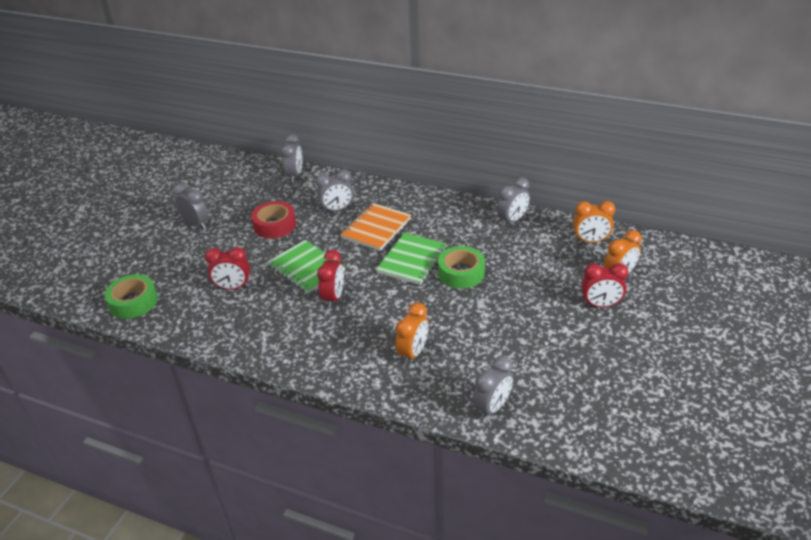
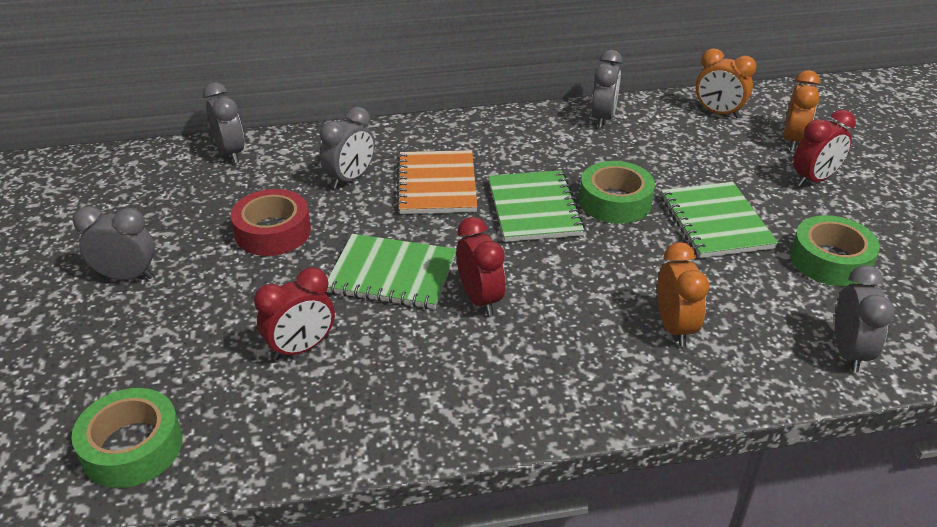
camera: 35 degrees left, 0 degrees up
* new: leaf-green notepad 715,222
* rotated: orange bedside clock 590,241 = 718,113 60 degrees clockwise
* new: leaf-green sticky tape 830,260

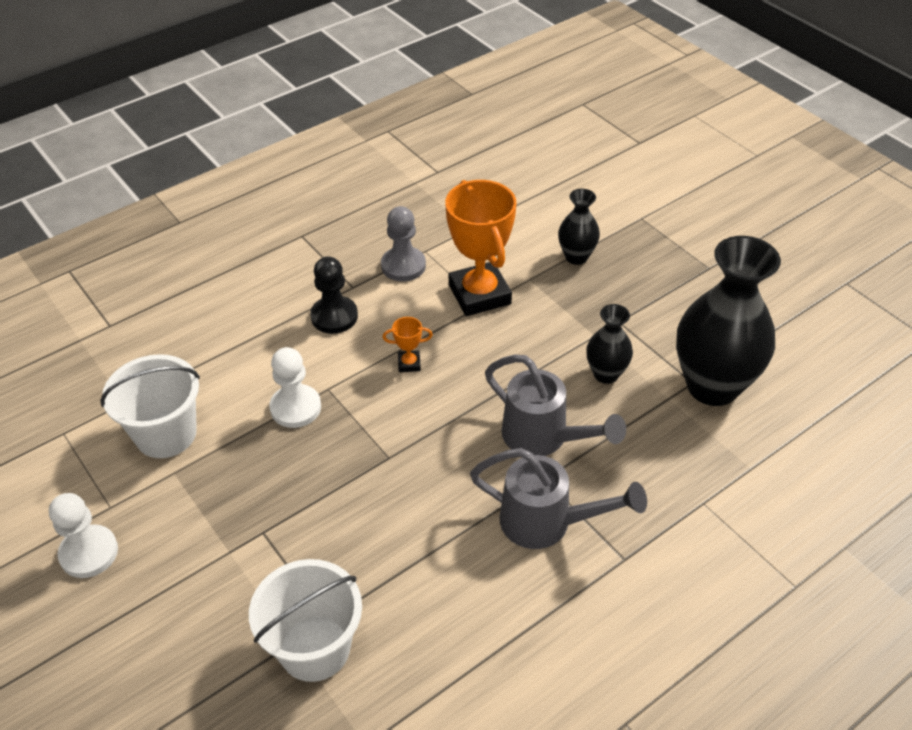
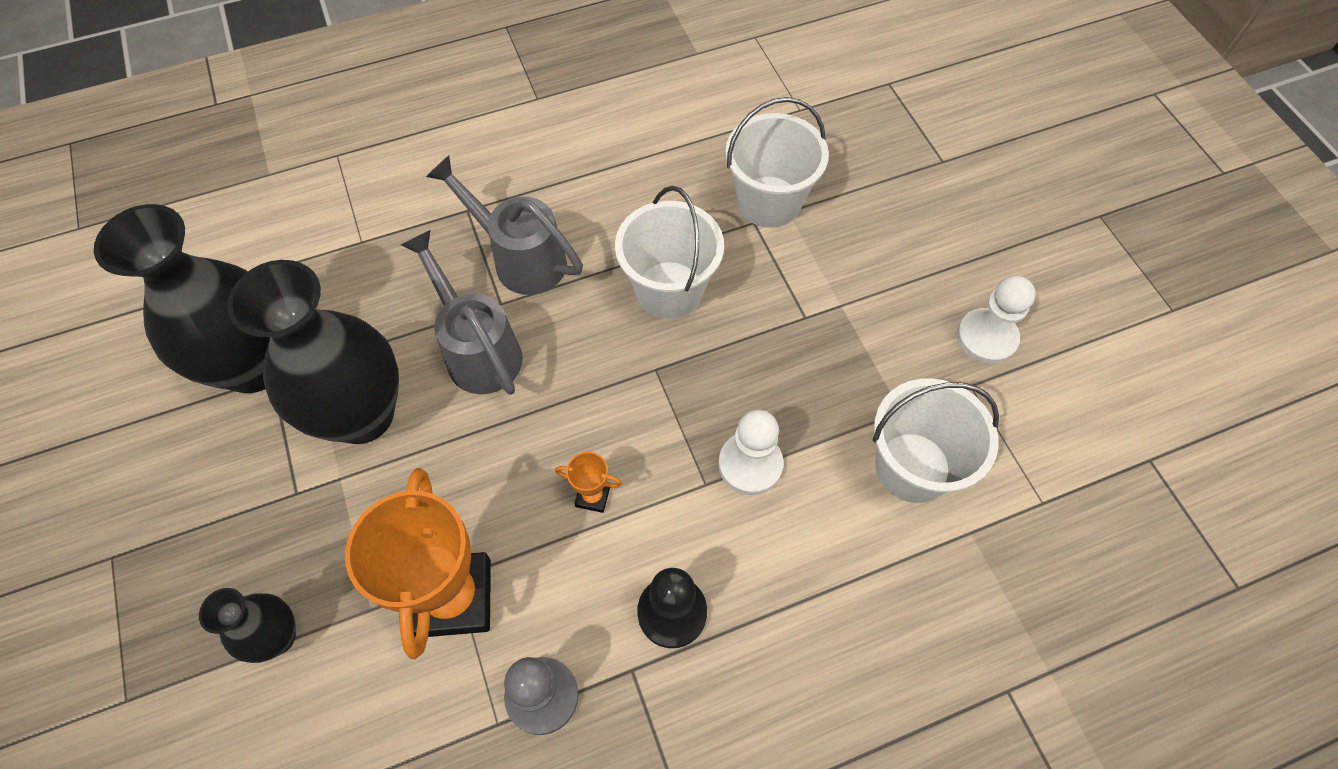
camera: 165 degrees left, 15 degrees up
* scaled: ebony flower vase 606,374 = 362,415 x2.02
* new: pure white pail 669,290

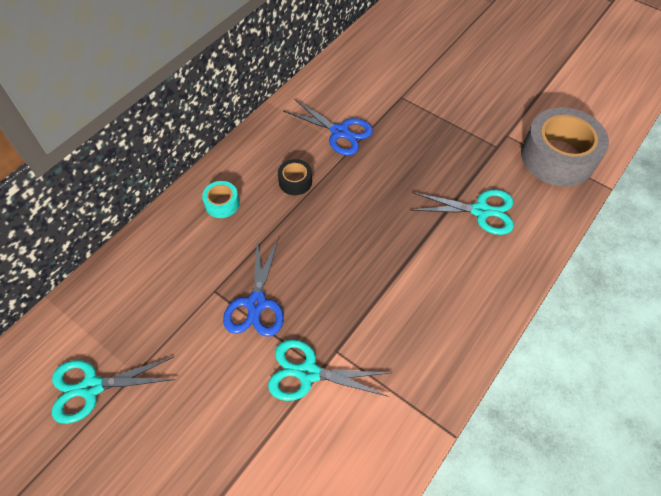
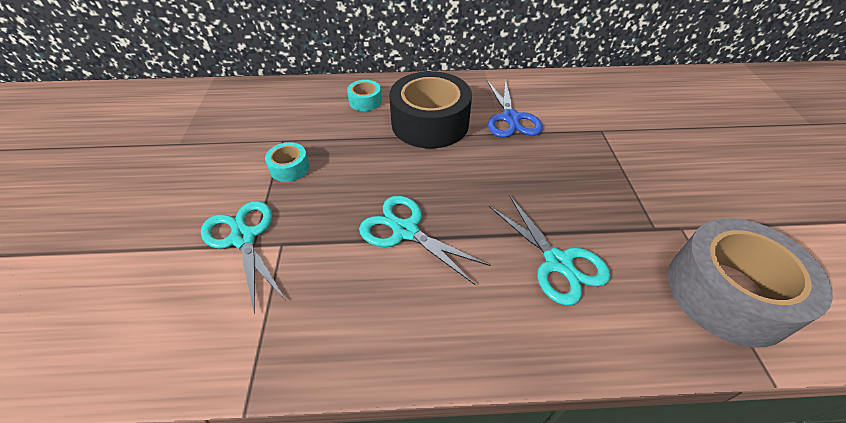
camera: 50 degrees right, 10 degrees down
* swapped: cobalt shears 256,303 to turquoise sticky tape 289,168
* shifted: turquoise shears 92,387 to 405,231
* scaled: ebony sticky tape 295,181 = 430,123 x2.24

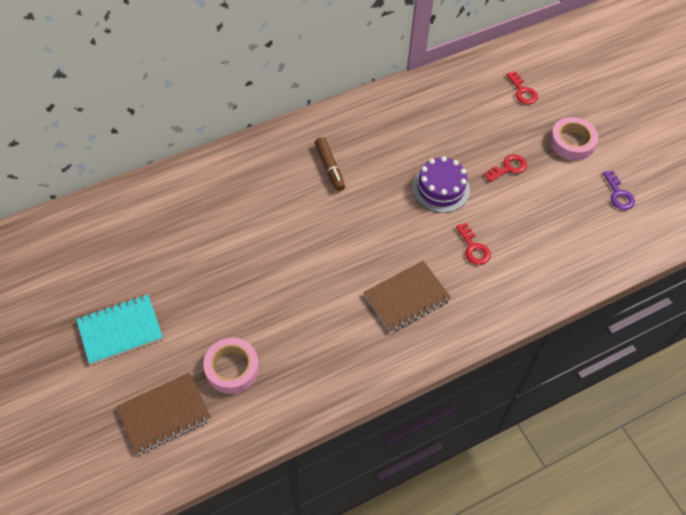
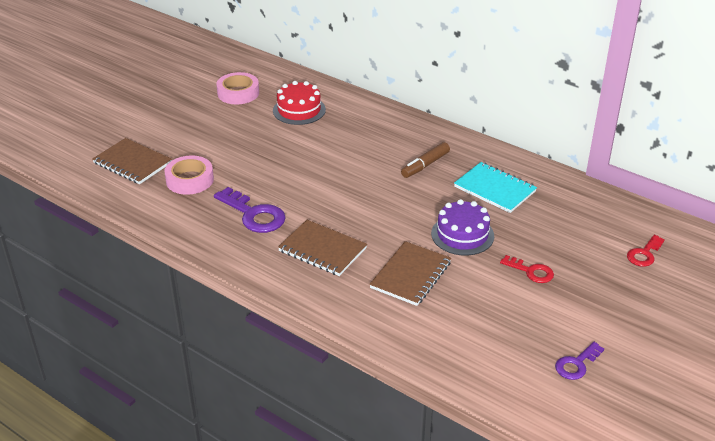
camera: 65 degrees right, 20 degrees down
* new: royal purple door key 254,215
* shifted: rosy sticky tape 572,142 to 238,93
* new: scarlet gateau 299,110
* swapped: scarlet door key 473,248 to brown notepad 411,275
* shifted: turquoise notepad 120,330 to 495,189

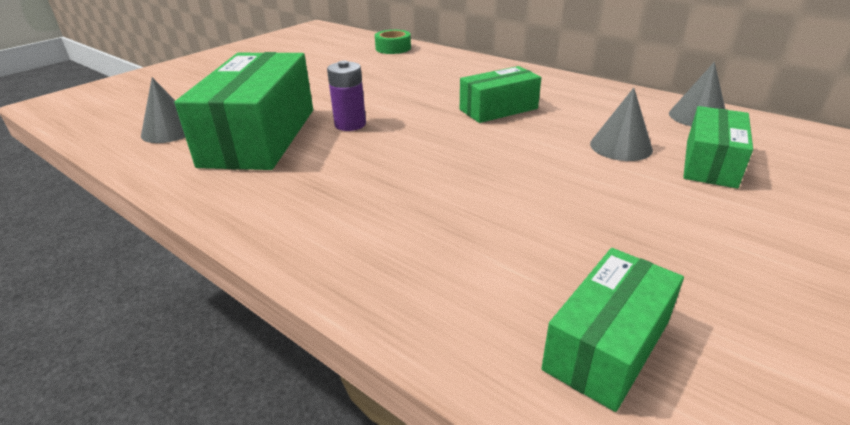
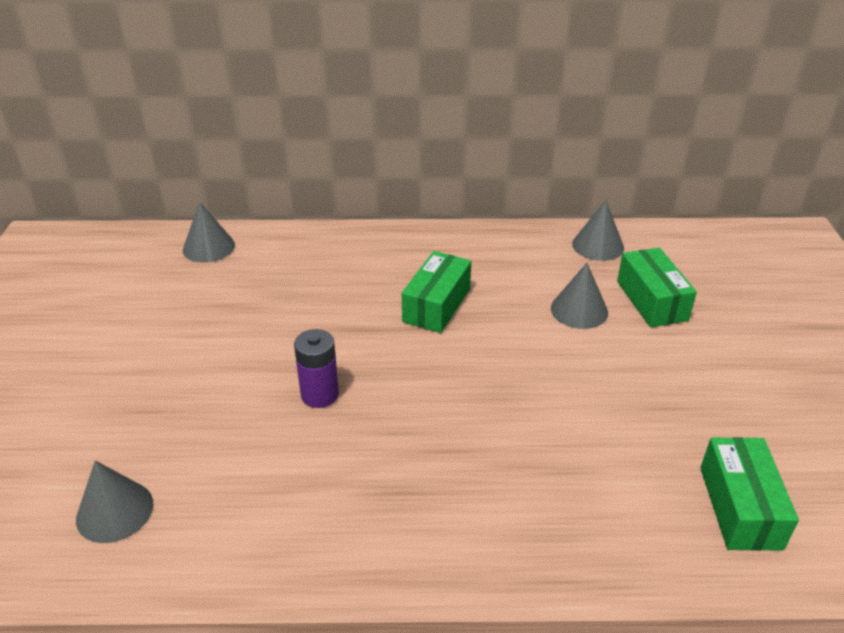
camera: 40 degrees left, 5 degrees up
* swapped: leaf-green sticky tape 393,48 to ash-grey cone 208,247
* gone: leaf-green package 260,136

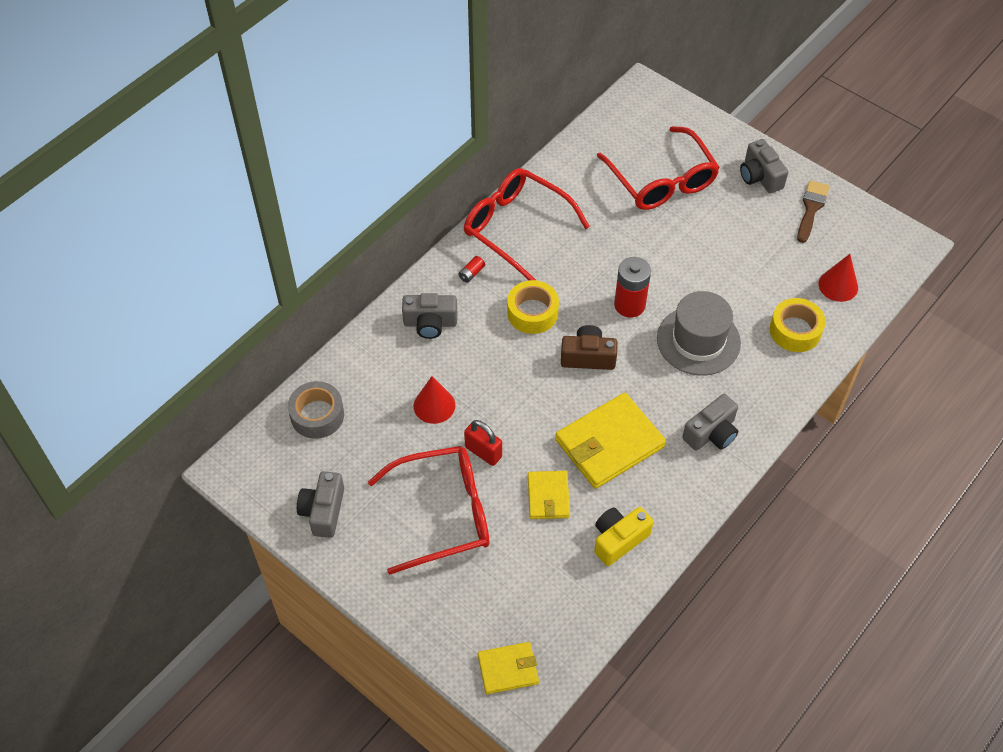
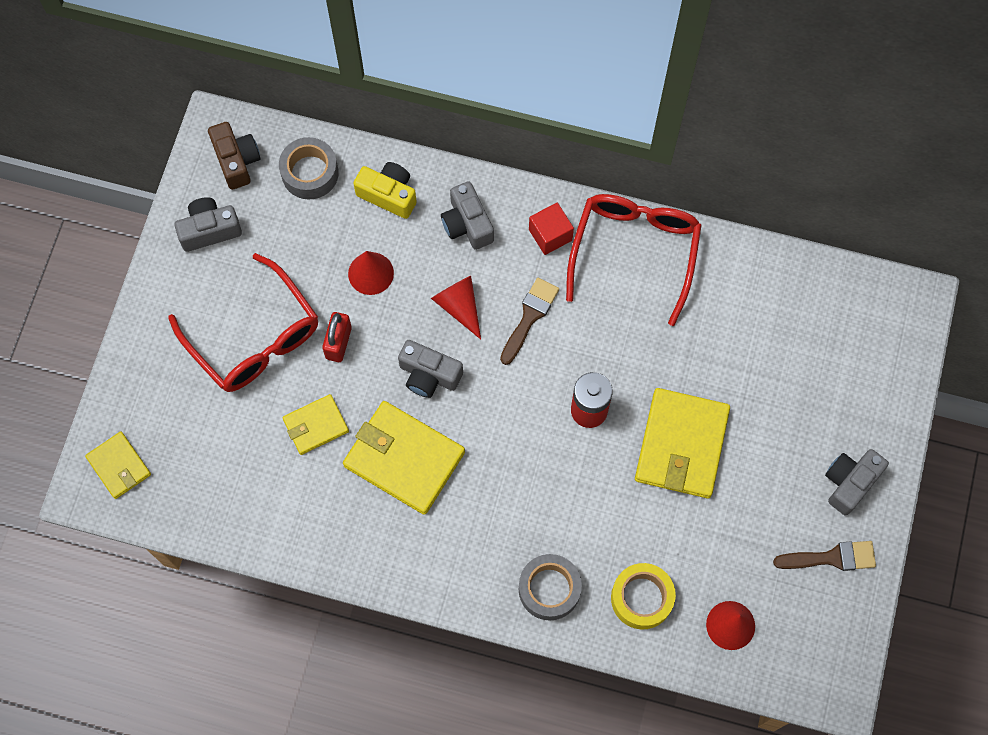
camera: 65 degrees right, 15 degrees up
* shifted: brown compact camera 588,357 to 236,161
* shifted: bright yellow compact camera 619,540 to 388,195
* shifted: ash-grey compact camera 711,433 to 429,375
* new: scarlet cone 459,306
* swapped: bright yellow sticky tape 532,313 to brown paintbrush 529,317
* new: ash-grey sticky tape 549,589
* swapped: scarlet battery 471,273 to scarlet solid cube 550,235
* new: bright yellow card wallet 681,445
* gone: scarlet glasses 661,180
* gone: ash-grey hat 698,340

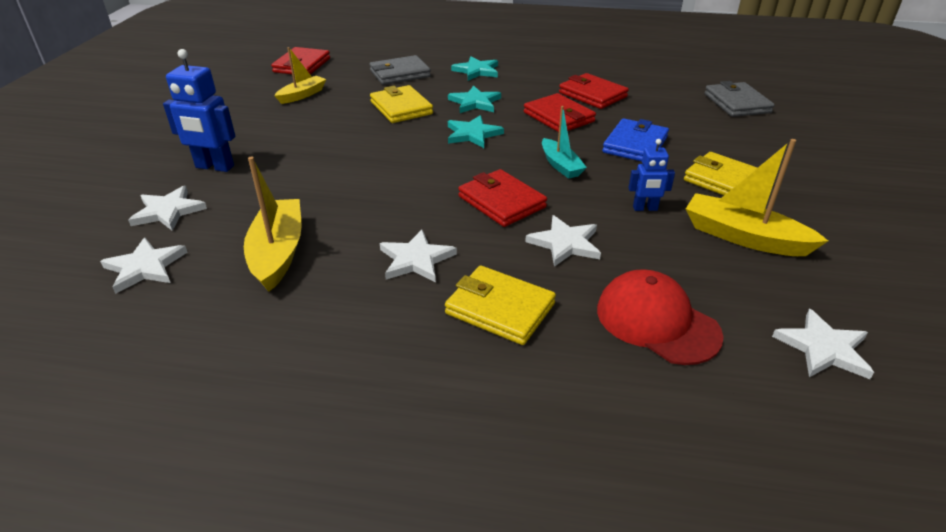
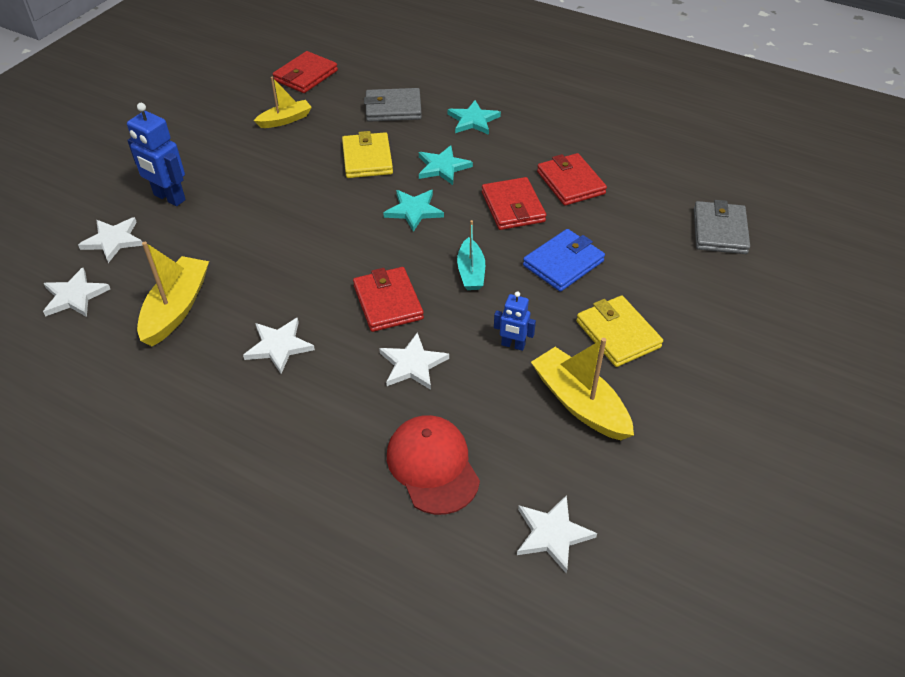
camera: 20 degrees right, 10 degrees up
* gone: bright yellow card wallet 500,309

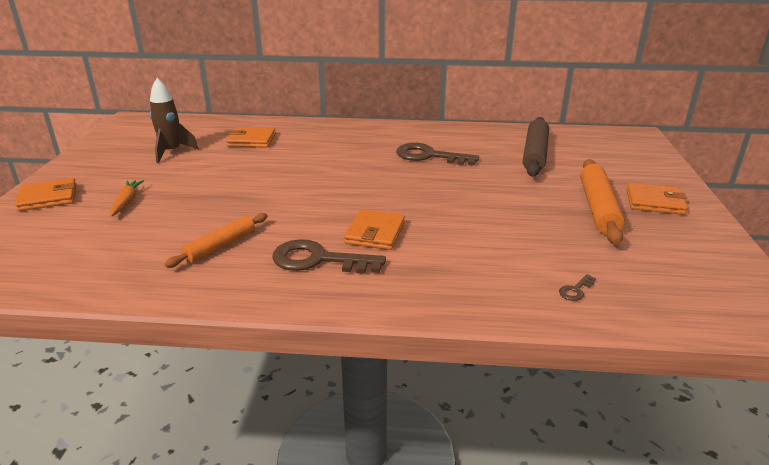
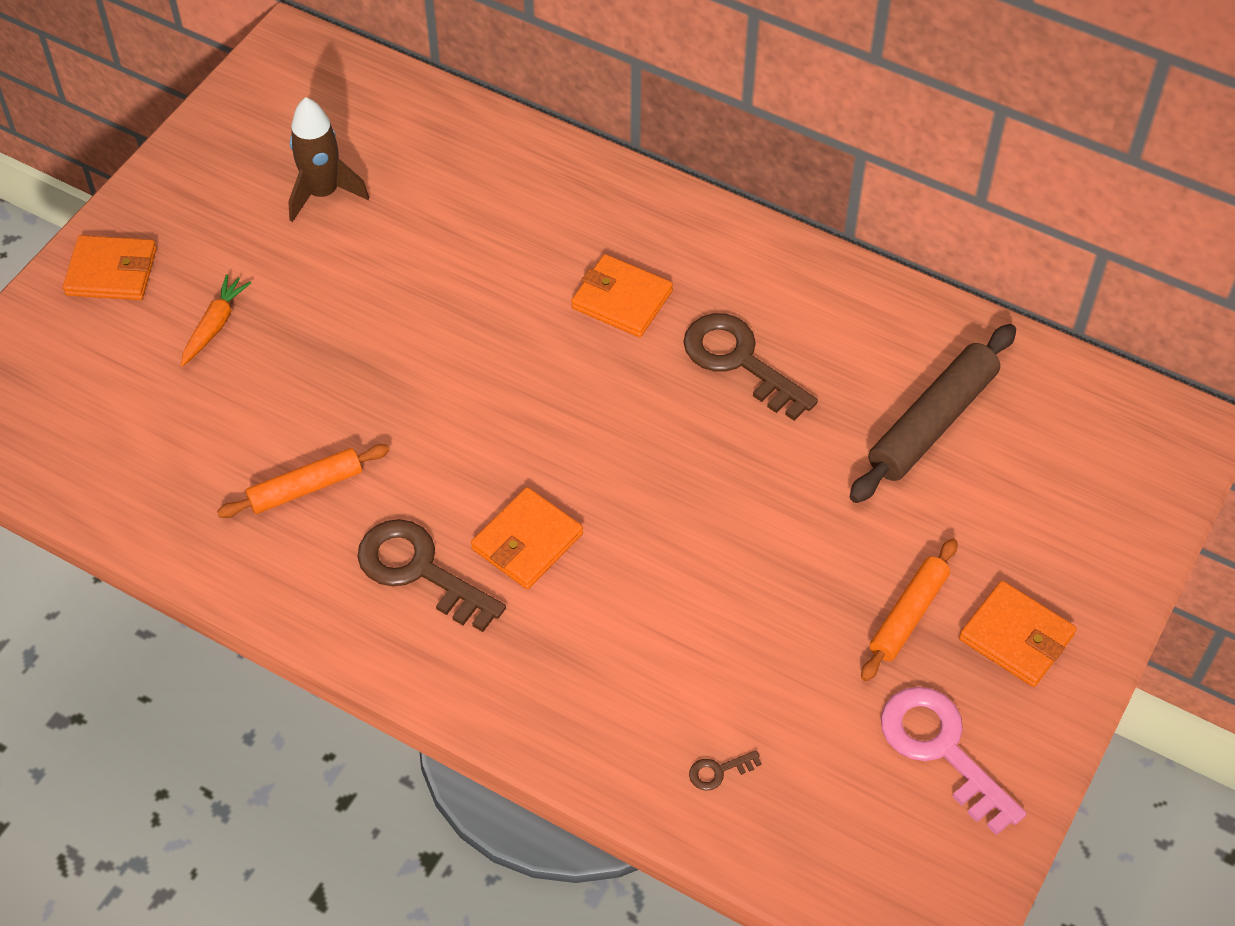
camera: 25 degrees right, 25 degrees up
* shifted: orange card wallet 251,140 to 622,299
* scaled: orange rolling pin 598,208 = 908,615 x0.65
* new: rosy door key 941,749

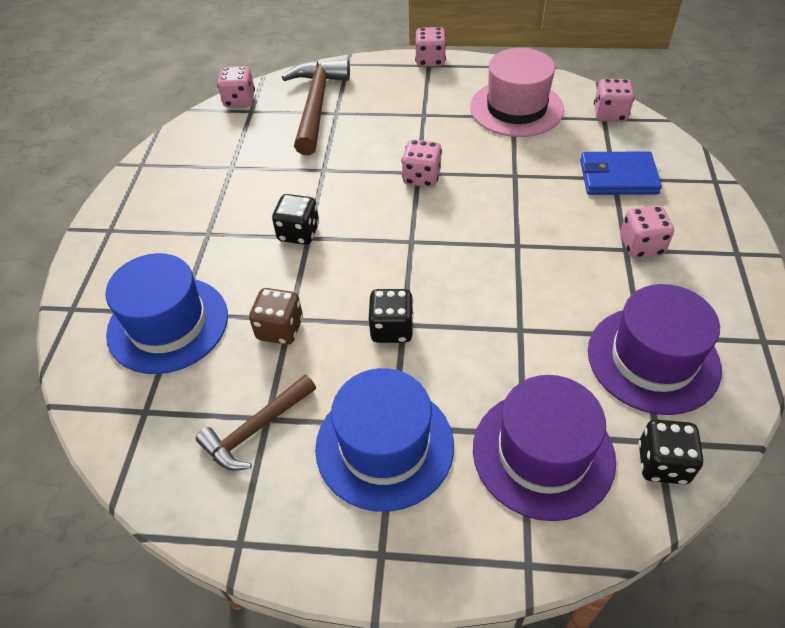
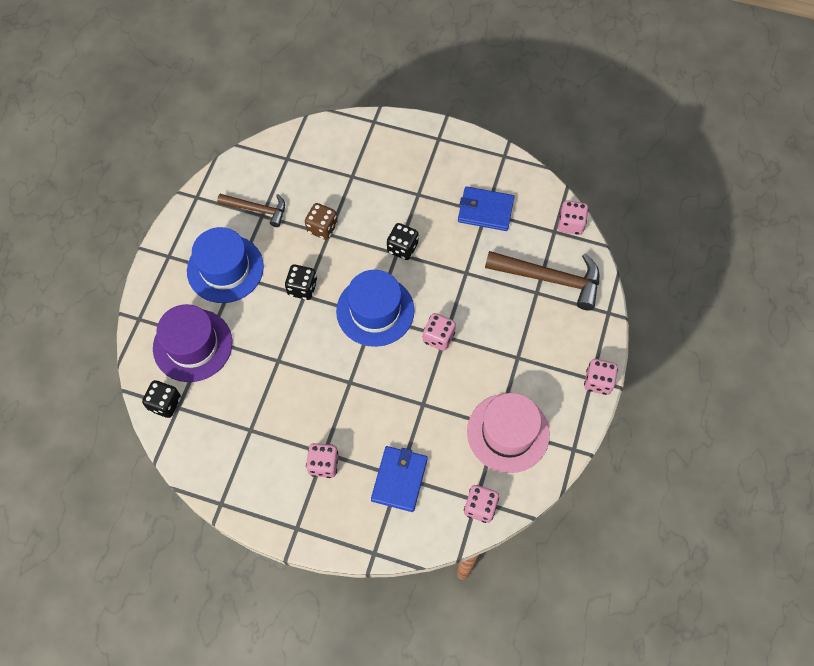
camera: 100 degrees right, 15 degrees up
* rotated: brown carpenter's hammer 256,429 = 257,209 135 degrees clockwise
* shifted: cobalt hat 168,324 to 375,311
* new: cobalt card wallet 485,210
* gone: royal purple hat 653,359

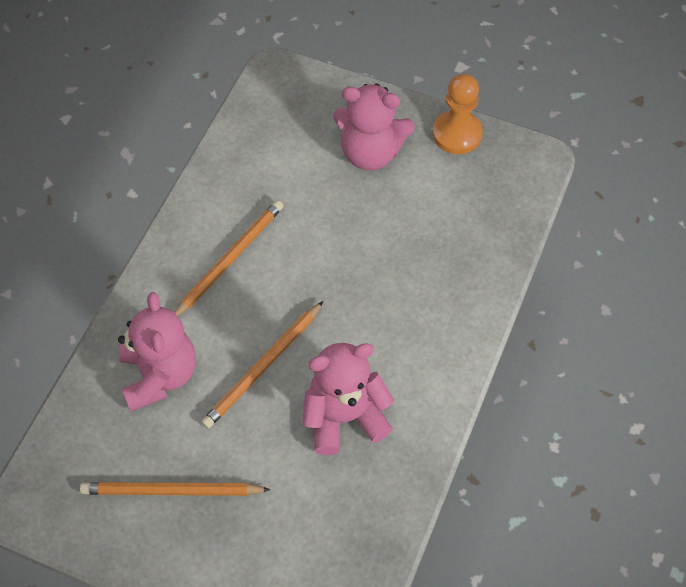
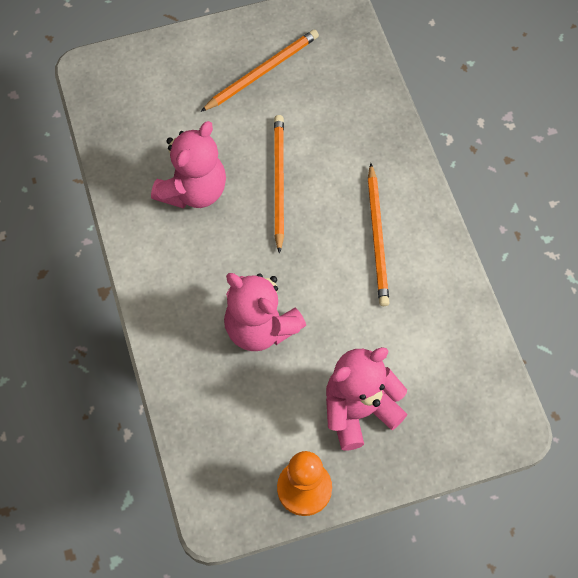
camera: 140 degrees right, 5 degrees up
* shifted: rosy stuffed bear 159,375 to 260,327

